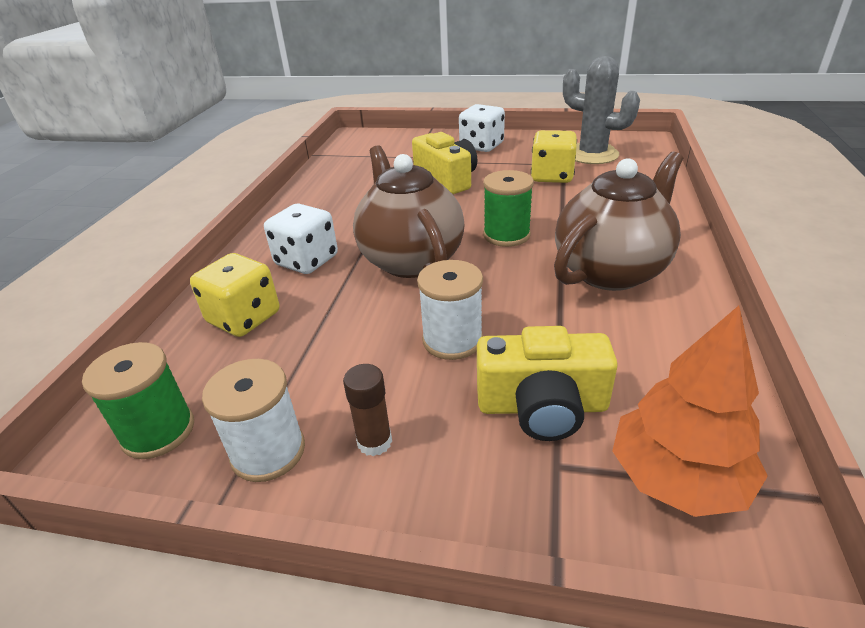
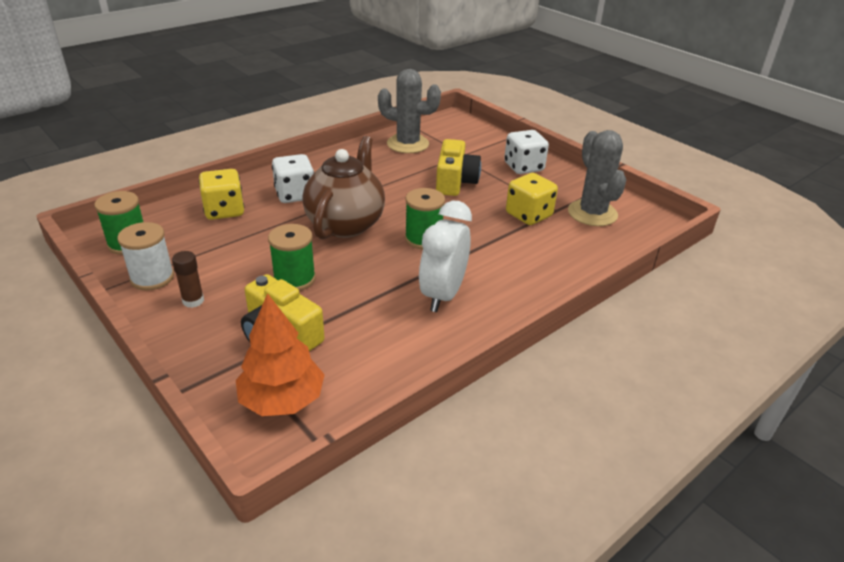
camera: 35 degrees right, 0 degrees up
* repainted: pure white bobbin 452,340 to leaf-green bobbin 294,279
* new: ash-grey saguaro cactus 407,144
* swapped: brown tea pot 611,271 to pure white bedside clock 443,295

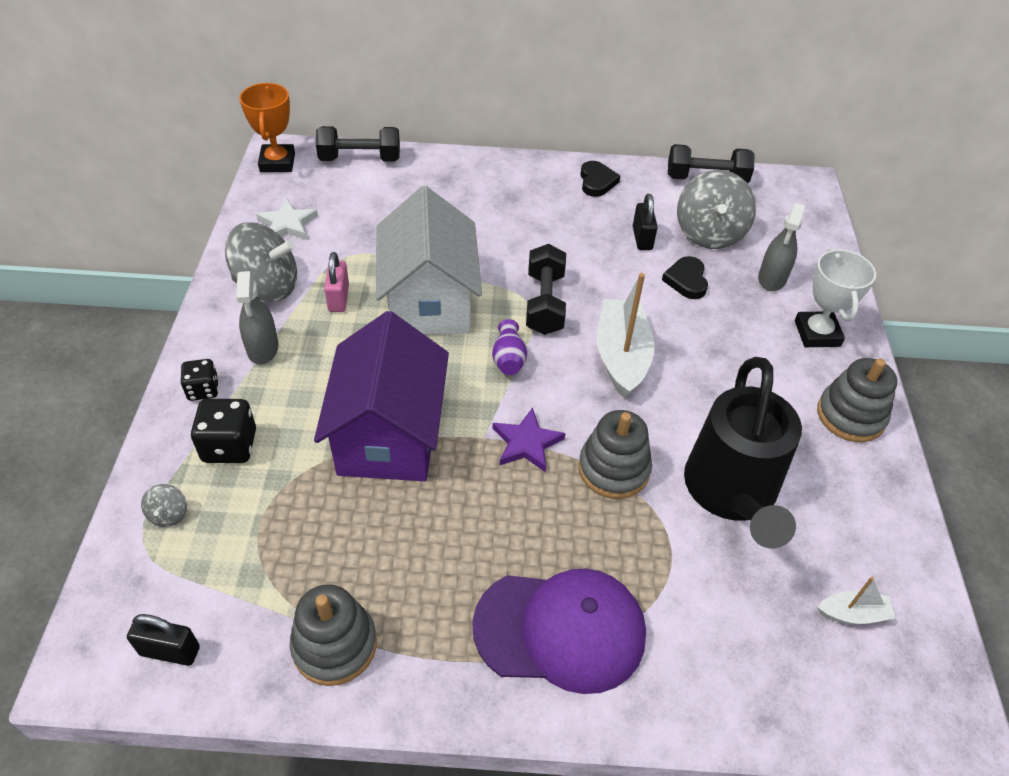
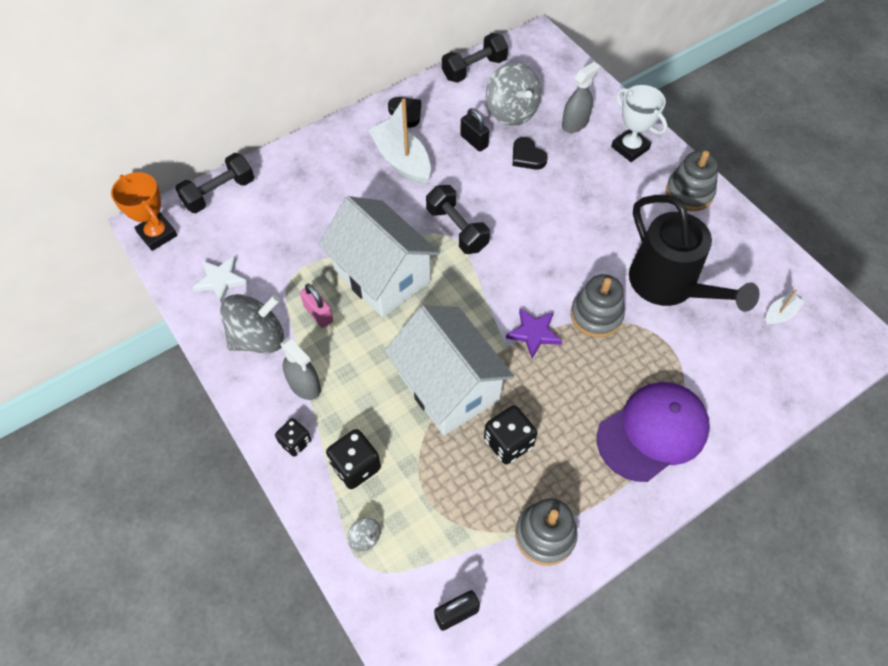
camera: 35 degrees left, 10 degrees up
* shifted: pure white boat 621,356 to 401,160
* repainted: royal purple house 388,435 to pure white house 448,386
* new: ebony dice 508,442
* rotated: ash-grey spray cleaner 772,278 = 575,123 120 degrees counterclockwise
* gone: royal purple flower vase 508,359

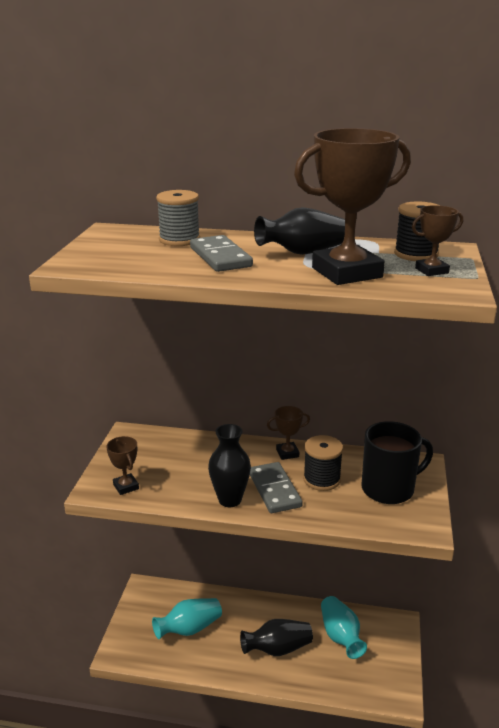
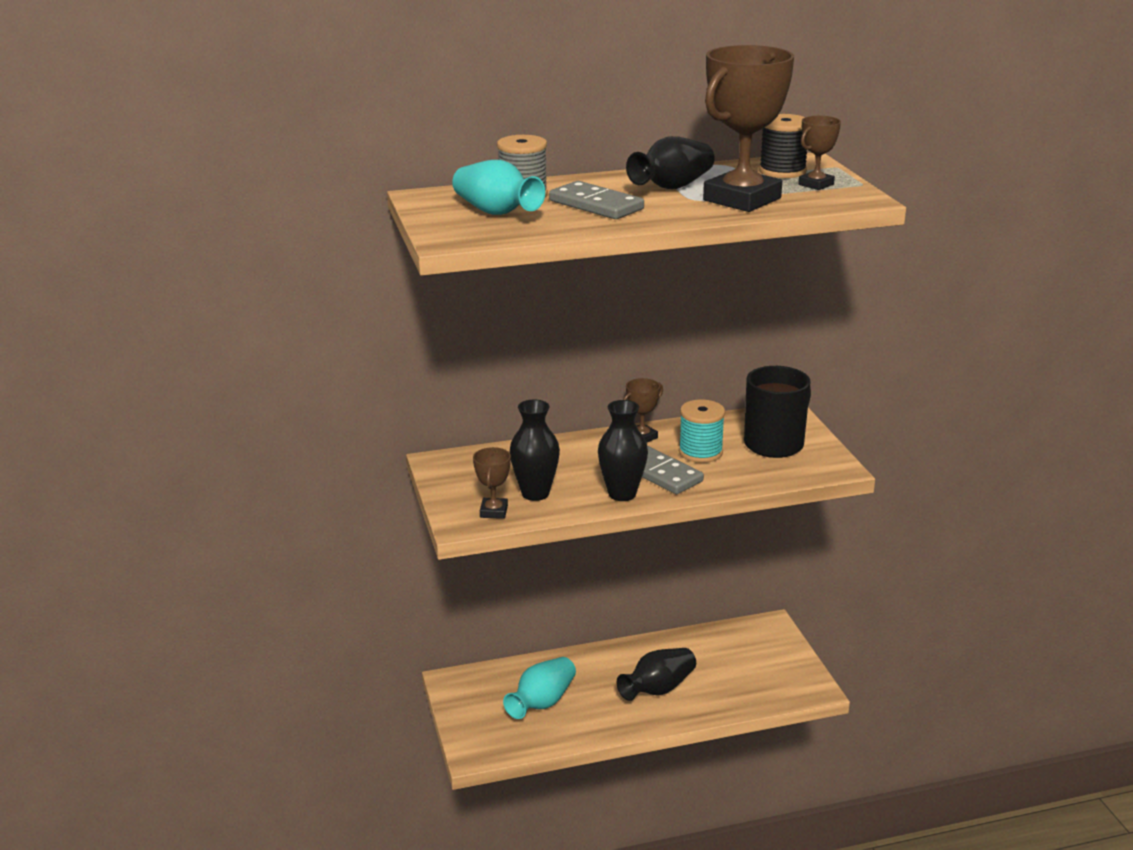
camera: 25 degrees left, 0 degrees up
* shifted: turquoise flower vase 340,636 to 496,212
* rotated: brown trophy 126,486 = 493,511 60 degrees clockwise
* new: ebony flower vase 535,493
* repainted: ebony bobbin 321,479 to turquoise bobbin 700,452

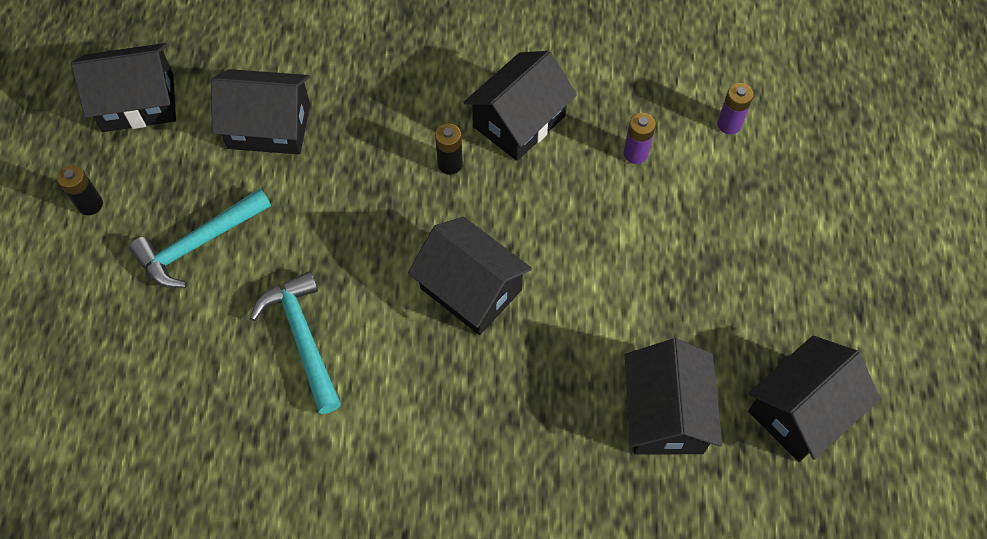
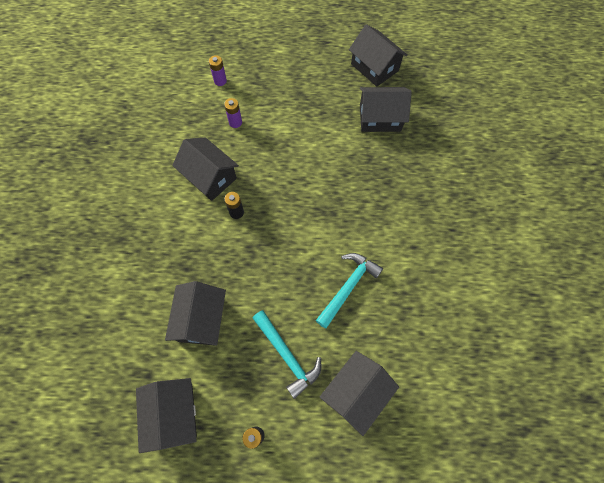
camera: 90 degrees left, 5 degrees up
* rotated: turquoise carpenter's hammer 303,338 = 348,287 150 degrees clockwise
* shifted: ebony house 471,289 to 356,392

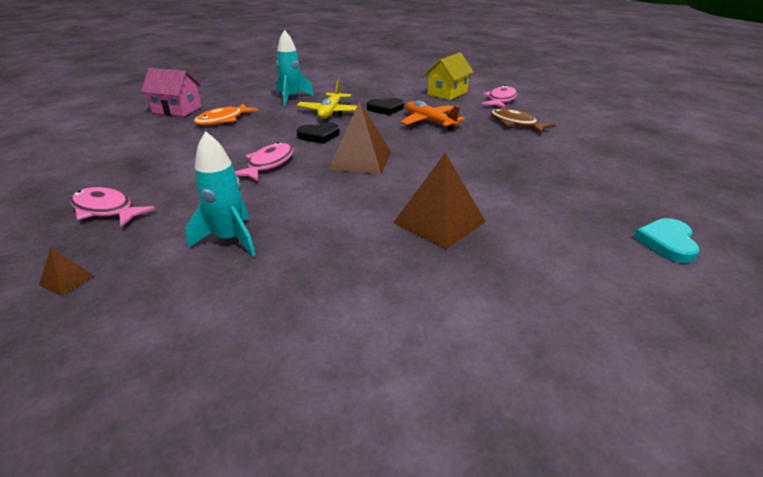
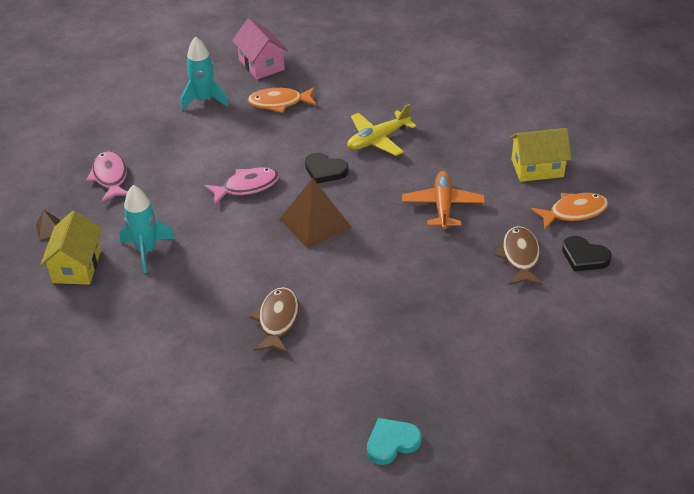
camera: 45 degrees right, 10 degrees up
* new: bright yellow house 76,266
* shifted: turquoise toy rocket 292,98 to 204,100
* swapped: brown pyramid 439,222 to brown toy fish 277,320
* repainted: rosy toy fish 500,100 to orange toy fish 574,212
* shifted: ebony love heart 385,109 to 584,257

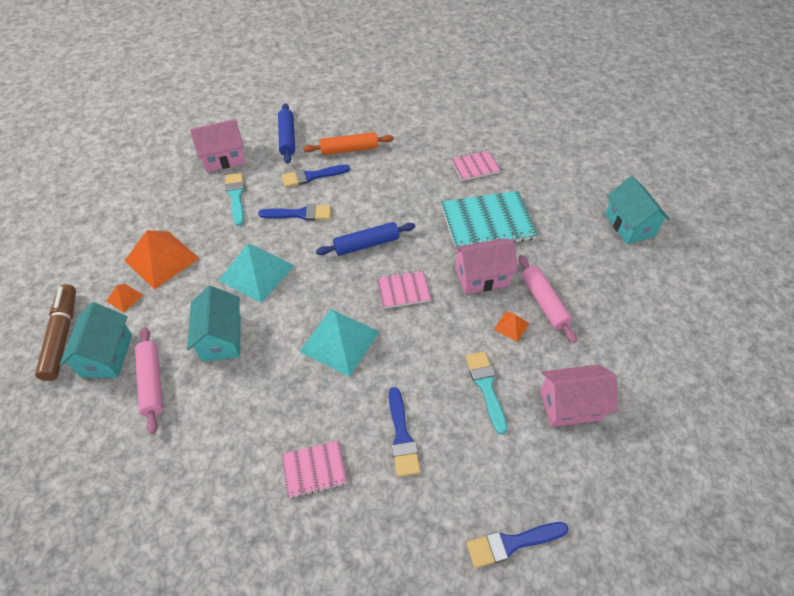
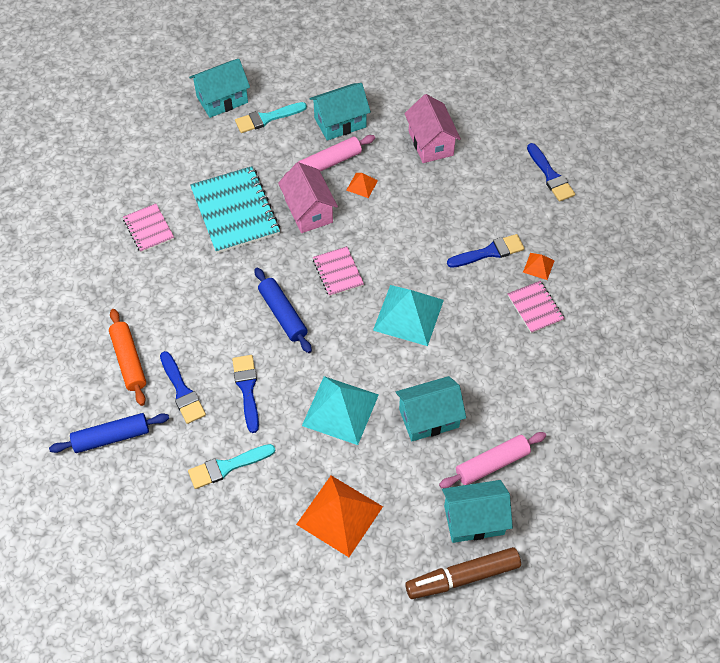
camera: 100 degrees left, 5 degrees up
* shifted: turquoise paintbrush 486,387 to 267,118
* new: turquoise house 340,122
* shifted: orange pyramid 124,297 to 538,266
* gone: rosy house 223,158

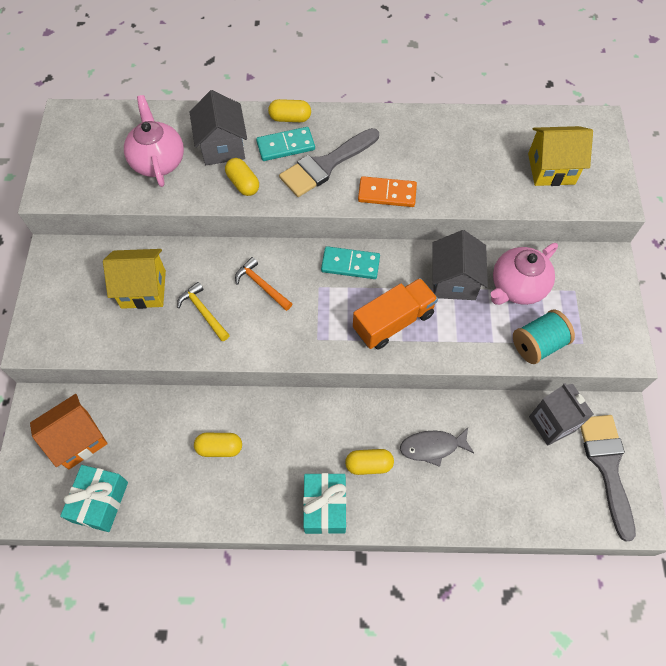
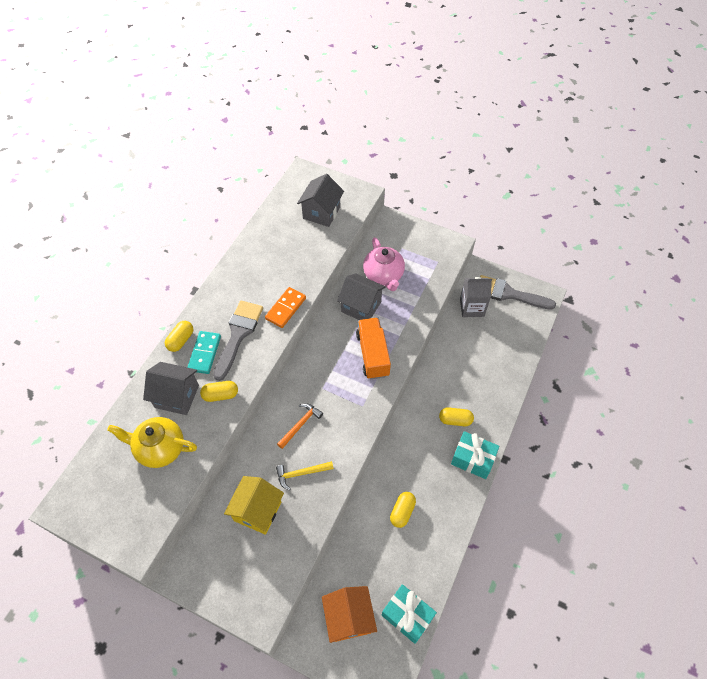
camera: 65 degrees left, 5 degrees down
* repainted: rosy tea pot 158,161 to bright yellow tea pot 160,448
* rotated: ash-grey paintbrush 325,165 = 238,335 150 degrees counterclockwise
* rotated: orange carpenter's hammer 261,285 = 300,424 150 degrees clockwise
* repainted: bright yellow house 551,169 to ash-grey house 321,212
* rotated: bright yellow capsule 369,465 = 455,420 75 degrees clockwise
* gone: turquoise domino tile 350,264
* gone: ash-grey toy fish 432,447
* gone: turquoise bobbin 538,344

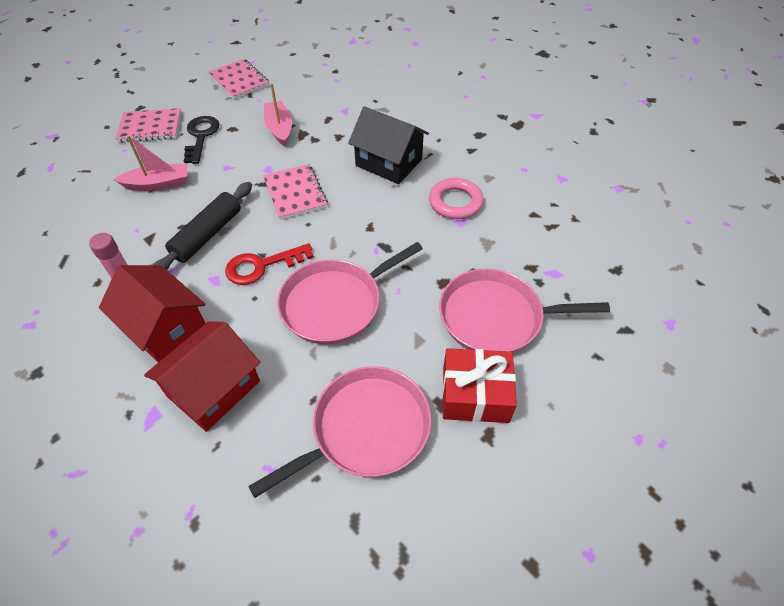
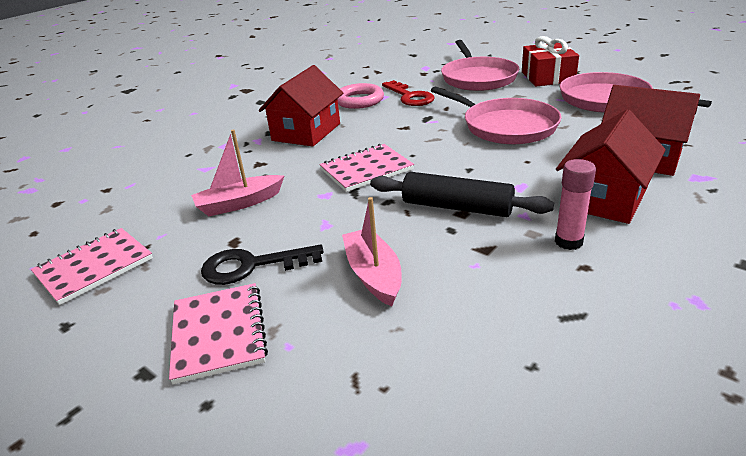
camera: 95 degrees left, 20 degrees down
* repainted: ebony house 388,162 to scarlet house 306,132
* shifted: scarlet door key 262,266 to 410,97

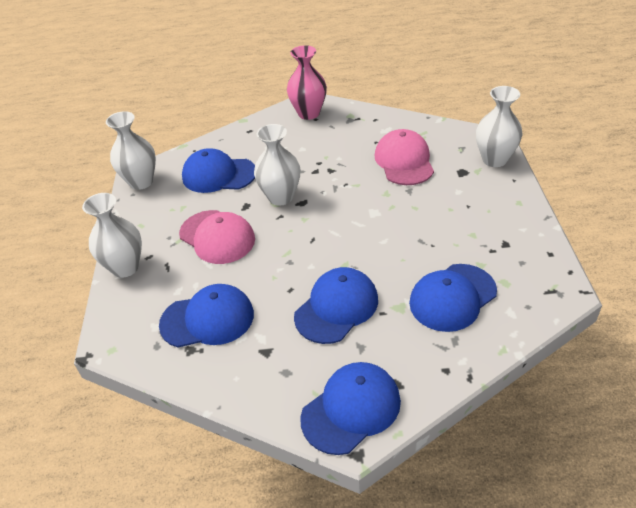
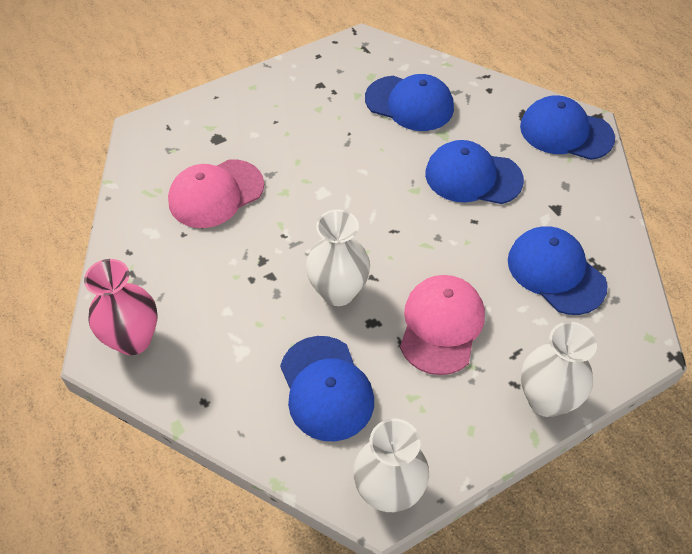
camera: 120 degrees left, 10 degrees up
* gone: pure white flower vase 494,159

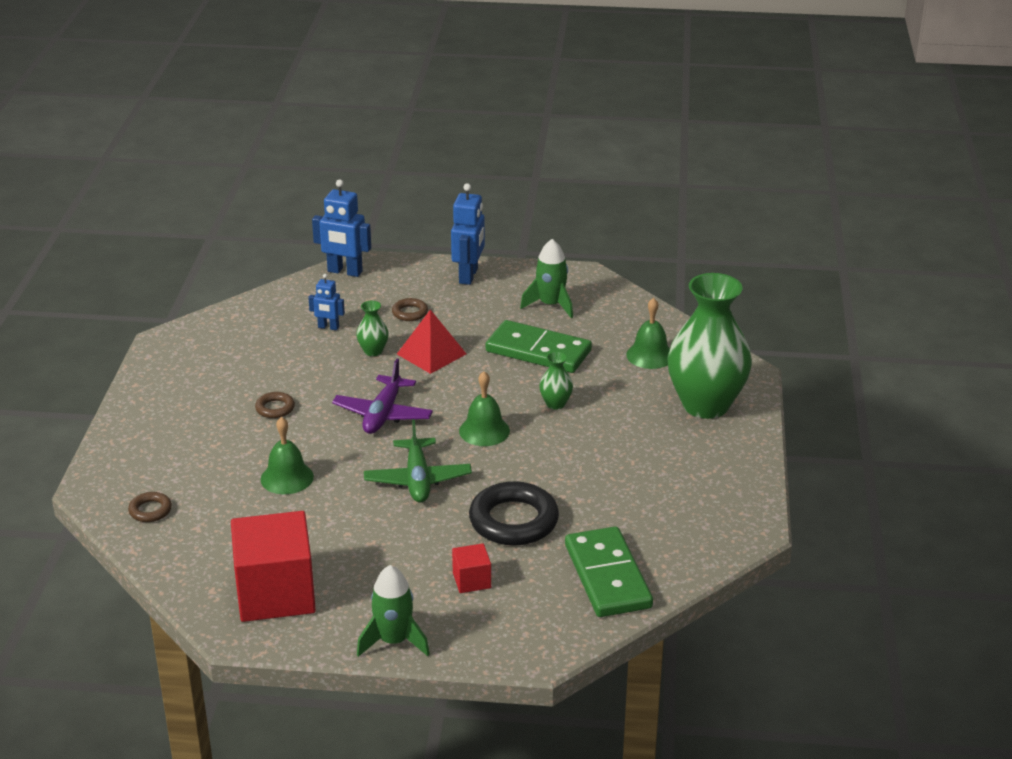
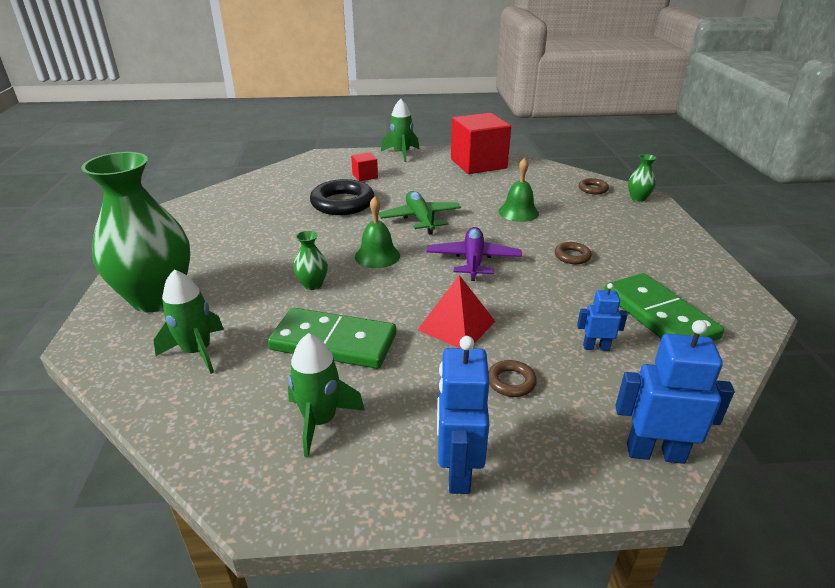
camera: 170 degrees right, 0 degrees up
* swapped: leaf-green hand bell 650,355 to leaf-green toy rocket 197,351
* shifted: leaf-green domino tile 608,576 to 658,315
* shifted: leaf-green flower vase 373,351 to 638,198

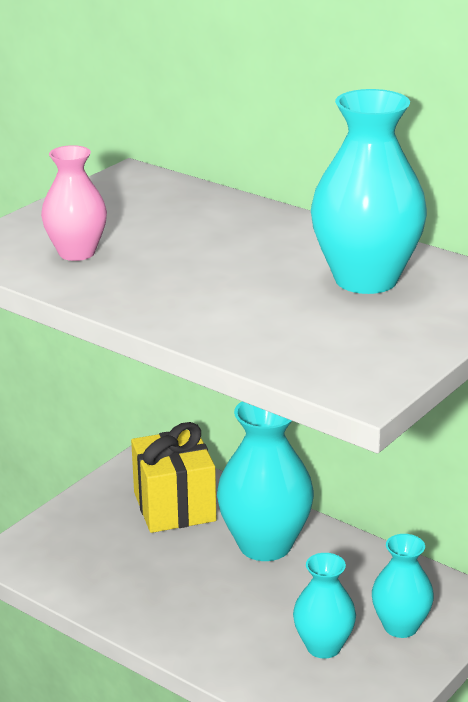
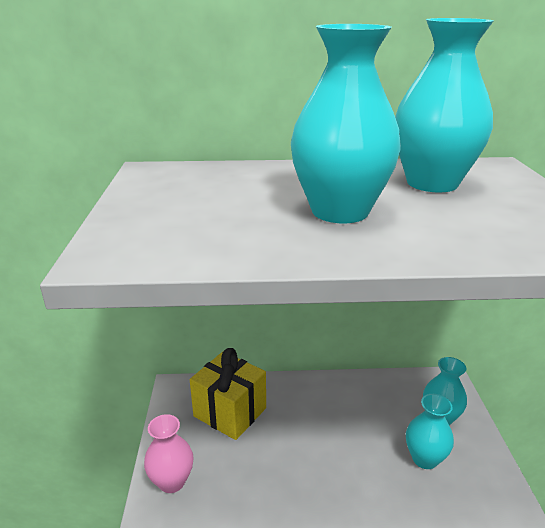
camera: 40 degrees left, 0 degrees up
* shifted: rosy flower vase 77,253 to 172,481
* shifted: turquoise flower vase 265,545 to 340,211

